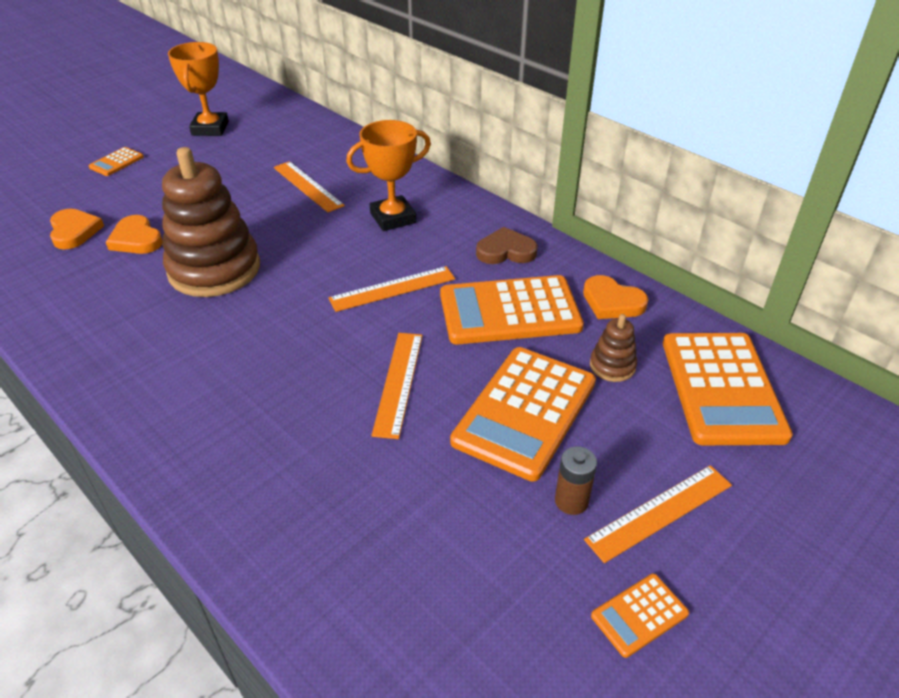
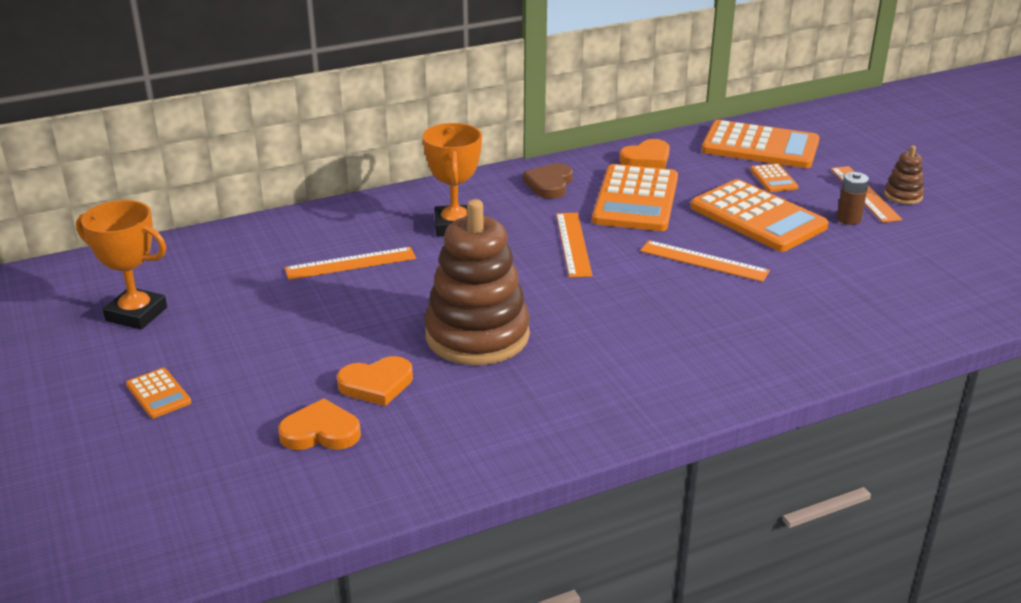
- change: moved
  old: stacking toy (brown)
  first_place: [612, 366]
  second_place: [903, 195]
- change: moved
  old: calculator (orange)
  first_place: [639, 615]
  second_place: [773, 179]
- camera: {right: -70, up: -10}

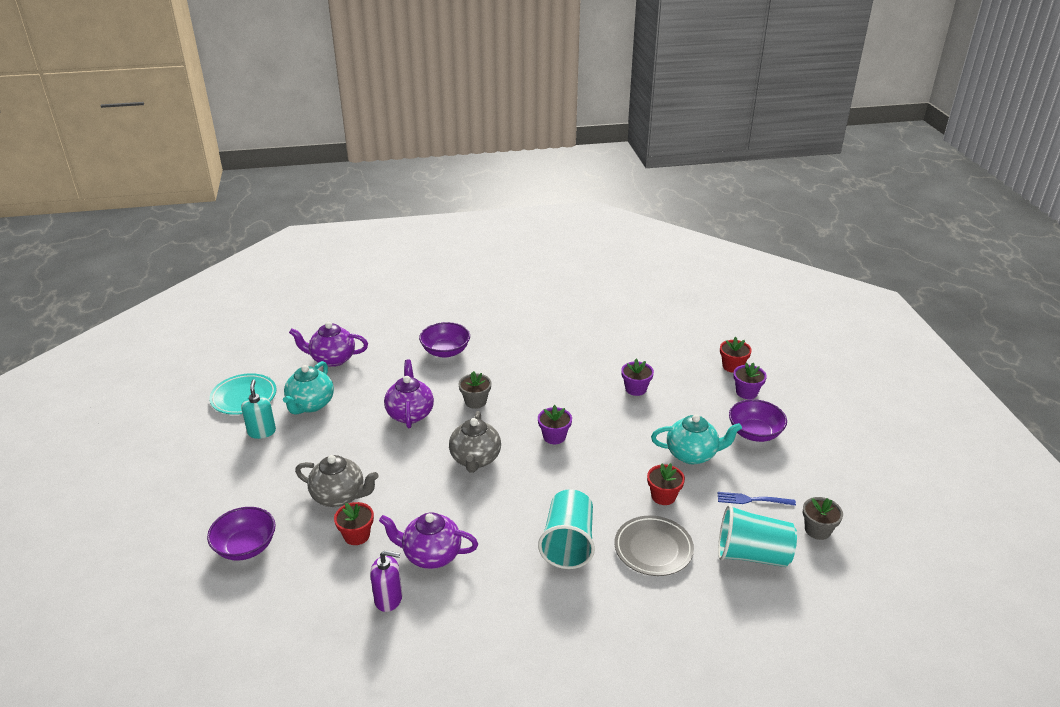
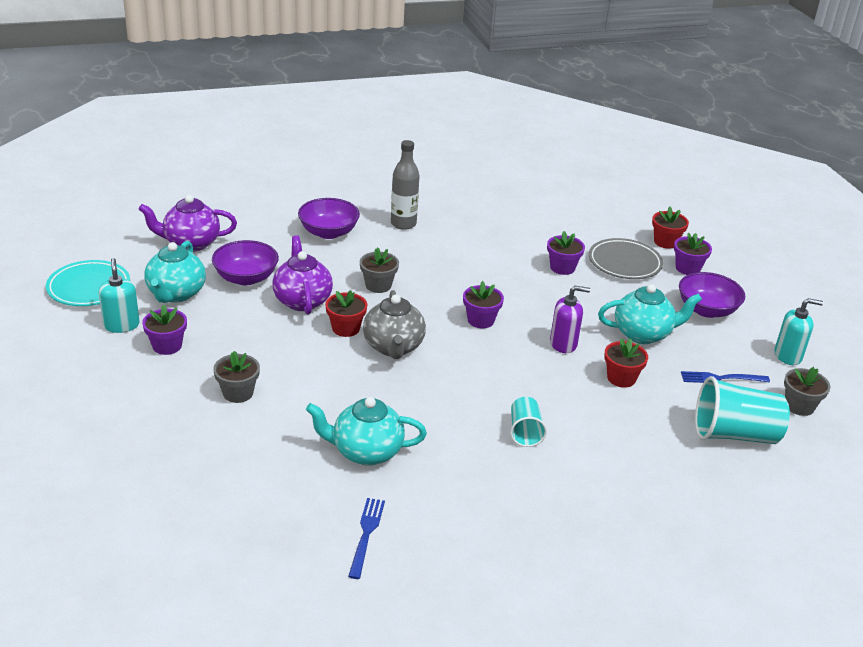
- change: added
  new: flower pot (purple)
  second_place: [167, 346]
- change: added
  new: fork (blue)
  second_place: [366, 534]
- change: added
  new: bottle (grey)
  second_place: [403, 224]
- change: added
  new: soap dispenser (turquoise)
  second_place: [788, 356]
- change: moved
  old: bowl (purple)
  first_place: [245, 547]
  second_place: [246, 278]
- change: moved
  old: flower pot (red)
  first_place: [357, 535]
  second_place: [346, 328]
- change: moved
  old: soap dispenser (purple)
  first_place: [388, 599]
  second_place: [563, 344]
- change: moved
  old: plate (grey)
  first_place: [653, 549]
  second_place: [624, 263]
- change: replaced
  old: teapot (grey)
  new: flower pot (grey)
  first_place: [339, 496]
  second_place: [238, 393]
- change: recoloured
  old: teapot (purple)
  new: teapot (turquoise)
  first_place: [431, 555]
  second_place: [365, 452]
- change: resized
  old: cup (turquoise)
  first_place: [568, 543]
  second_place: [525, 432]
  factor: 0.56
- camera: {right: -10, up: 0}

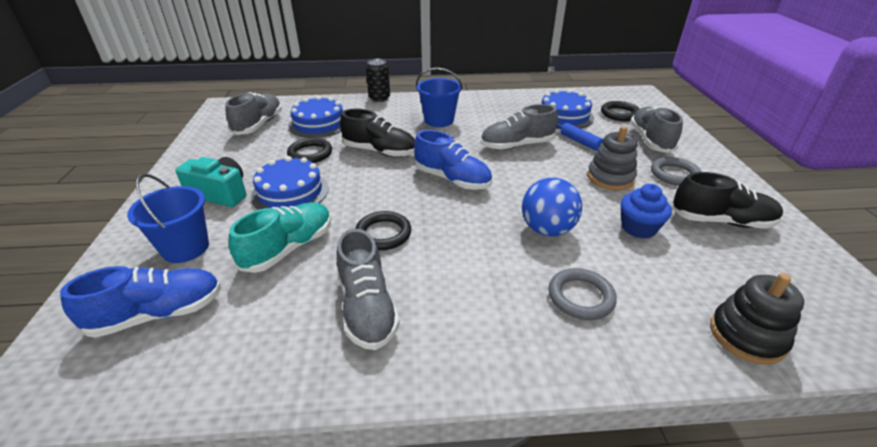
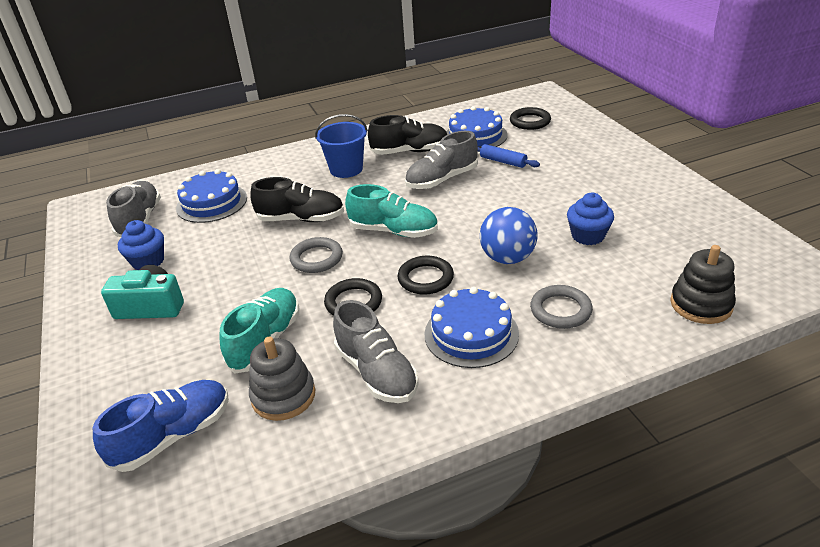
- change: removed
  old: bucket (blue)
  first_place: [185, 248]
- change: removed
  old: can (black)
  first_place: [379, 98]
- change: removed
  old: shoe (grey)
  first_place: [650, 140]
- change: added
  new: cupcake (blue)
  second_place: [148, 261]
- change: moved
  old: cake (blue)
  first_place: [290, 192]
  second_place: [471, 333]
- change: moved
  old: ring (black)
  first_place: [310, 154]
  second_place: [425, 278]
- change: moved
  old: stacking toy (grey)
  first_place: [610, 178]
  second_place: [283, 396]
- change: moved
  old: ring (grey)
  first_place: [674, 175]
  second_place: [316, 258]
- change: moved
  old: shoe (black)
  first_place: [721, 221]
  second_place: [410, 151]
- change: recoloured
  old: shoe (blue)
  new: shoe (turquoise)
  first_place: [452, 179]
  second_place: [393, 231]
- camera: {right: -15, up: 0}

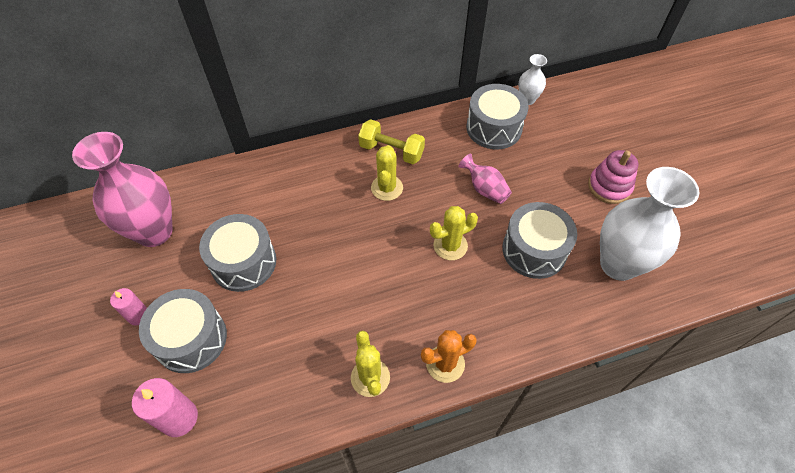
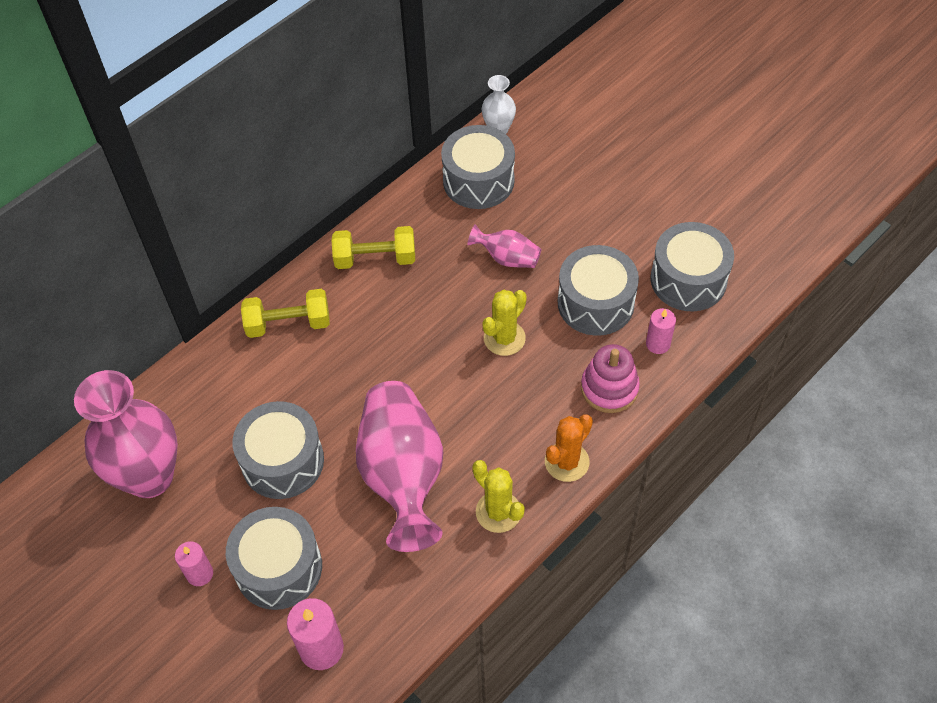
- change: removed
  old: cactus (yellow)
  first_place: [387, 188]
- change: added
  new: dumbbell (yellow)
  second_place: [288, 324]
- change: added
  new: vase (pink)
  second_place: [403, 475]
- change: added
  new: candle (pink)
  second_place: [658, 344]
- change: moved
  old: stacking toy (pink)
  first_place: [609, 187]
  second_place: [609, 388]
- change: replaced
  old: vase (white)
  new: drum (grey)
  first_place: [618, 264]
  second_place: [688, 279]
- camera: {right: -25, up: 0}

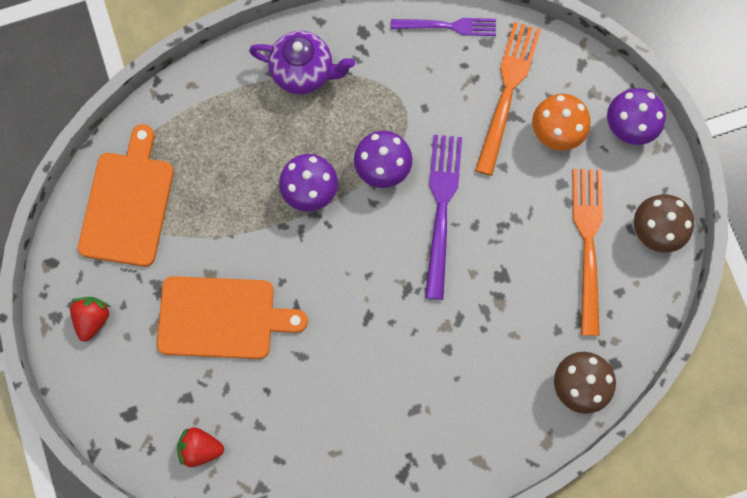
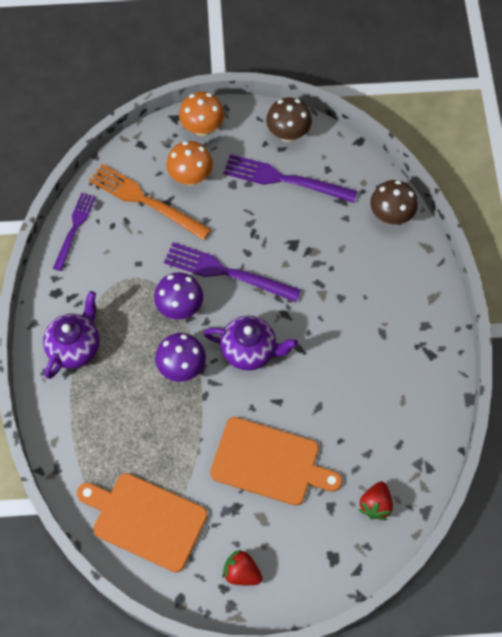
- change: added
  new: teapot (purple)
  second_place: [250, 351]
- change: recoloured
  old: fork (orange)
  new: fork (purple)
  first_place: [588, 243]
  second_place: [284, 179]
- change: recoloured
  old: mushroom (purple)
  new: mushroom (orange)
  first_place: [628, 128]
  second_place: [202, 128]
- change: turned
  old: cutting board (orange)
  first_place: [222, 317]
  second_place: [270, 462]
  degrees: 90
- camera: {right: -75, up: -10}

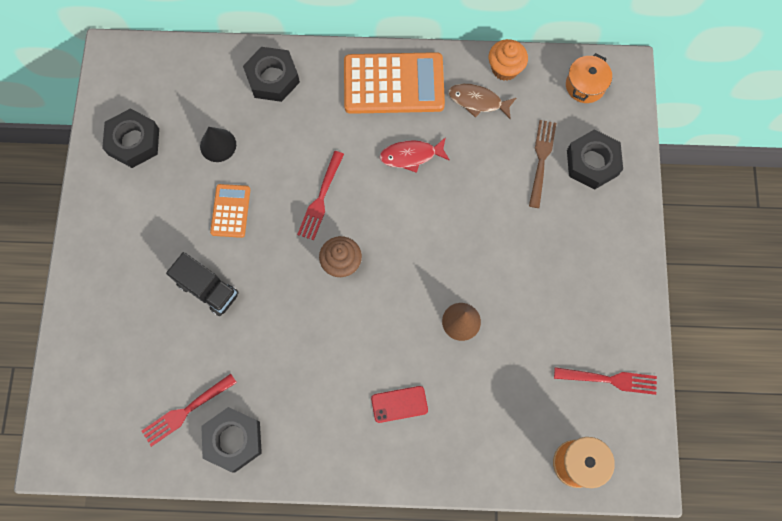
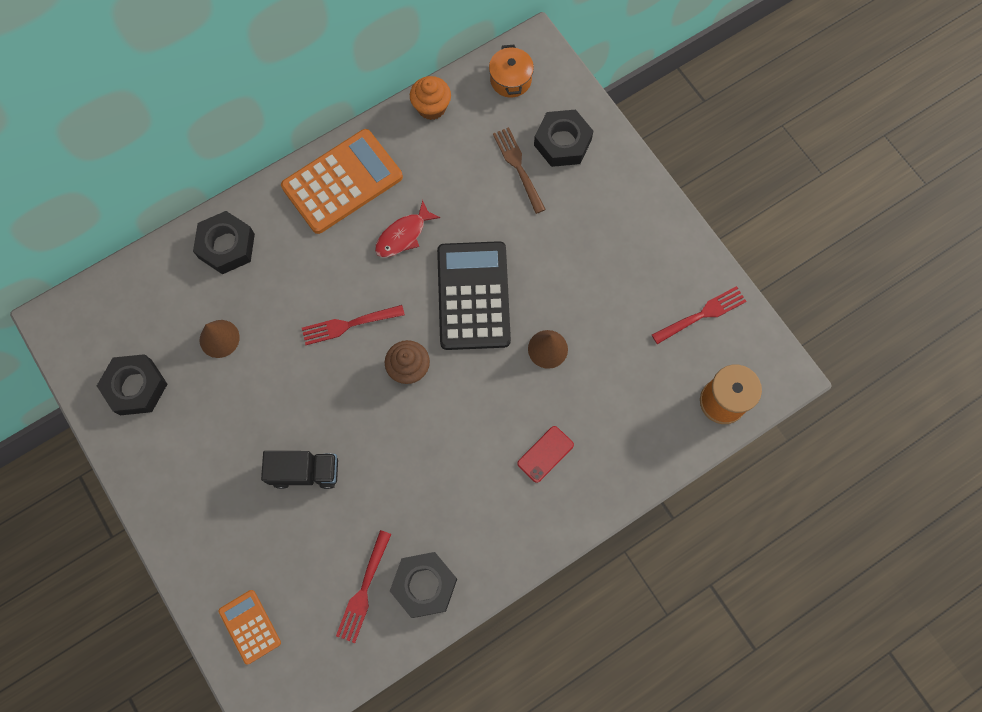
- change: removed
  old: fish (brown)
  first_place: [478, 101]
- change: added
  new: calculator (black)
  second_place: [473, 296]
- change: moved
  old: calculator (orange)
  first_place: [230, 211]
  second_place: [250, 626]
- change: recoloured
  old: cone (black)
  new: cone (brown)
  first_place: [218, 145]
  second_place: [219, 338]
- change: turned
  old: fork (red)
  first_place: [321, 198]
  second_place: [349, 324]
  degrees: 90
- camera: {right: -35, up: 0}

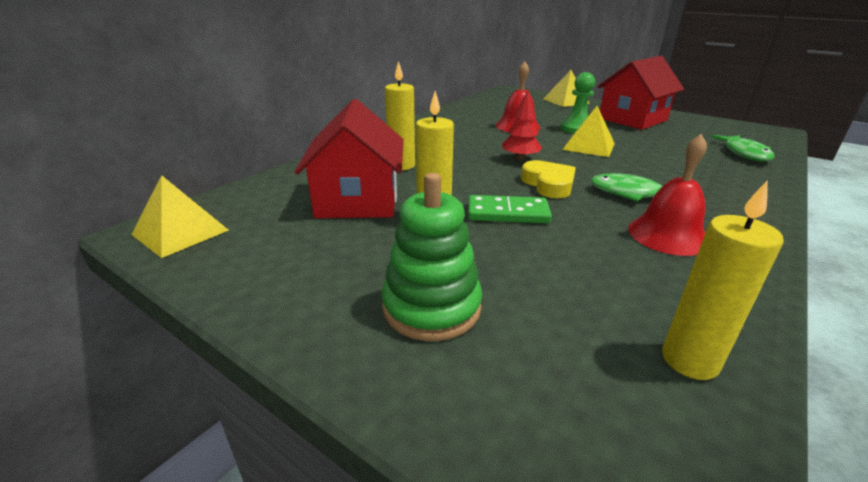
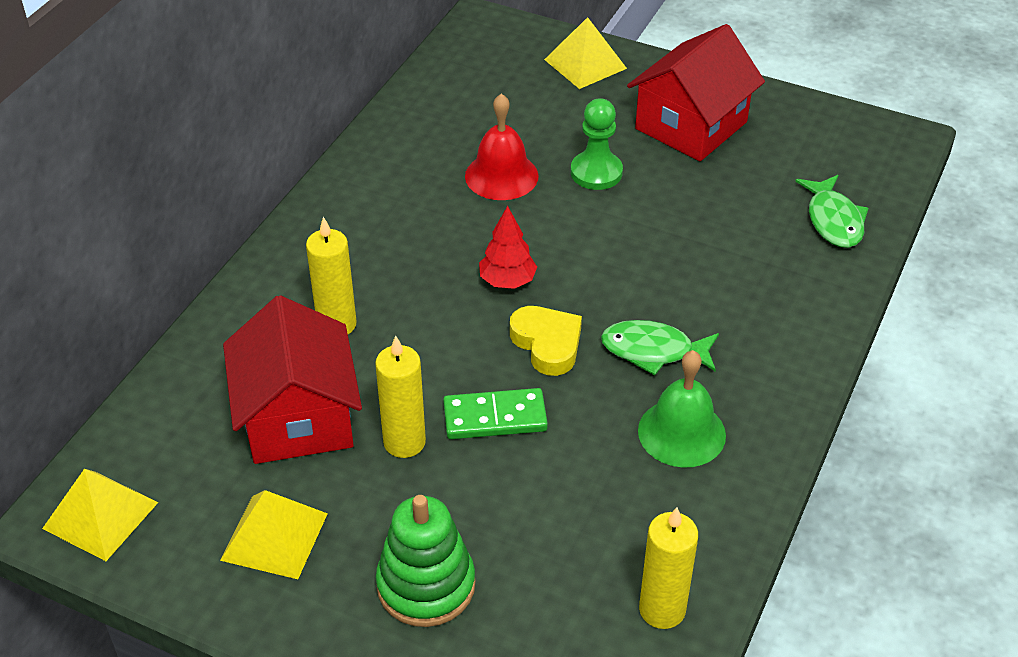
- change: moved
  old: pyramid (yellow)
  first_place: [589, 146]
  second_place: [274, 536]
- change: recoloured
  old: bell (red)
  new: bell (green)
  first_place: [668, 235]
  second_place: [681, 432]
- camera: {right: -10, up: 15}

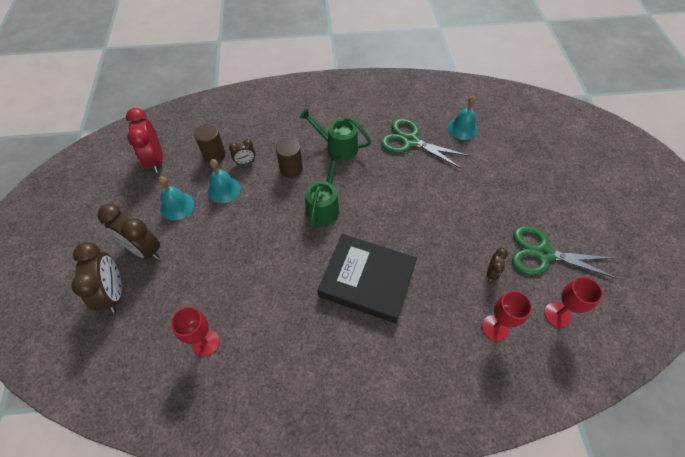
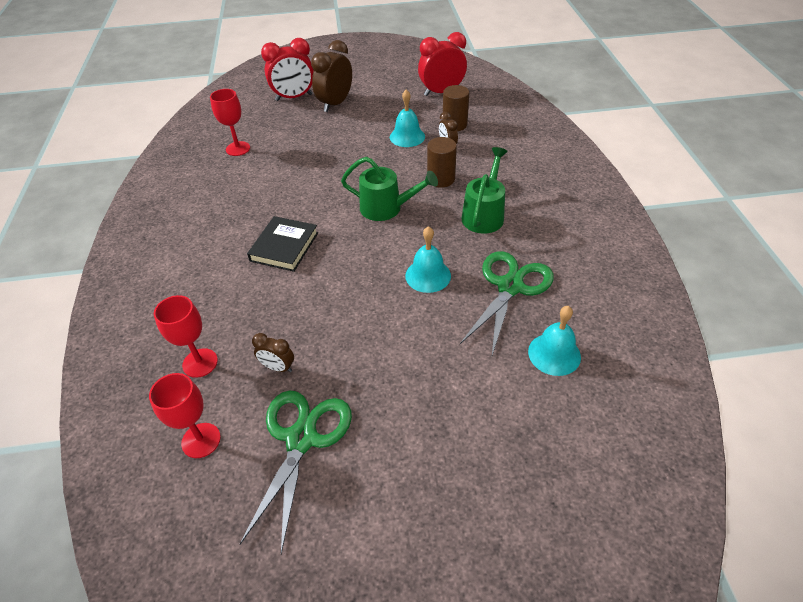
- change: moved
  old: bell (turquoise)
  first_place: [177, 206]
  second_place: [428, 275]
- change: recoloured
  old: clock (brown)
  new: clock (red)
  first_place: [114, 293]
  second_place: [294, 97]
- change: resized
  old: book (black)
  first_place: [367, 280]
  second_place: [284, 247]
  factor: 0.62
- camera: {right: 90, up: -10}

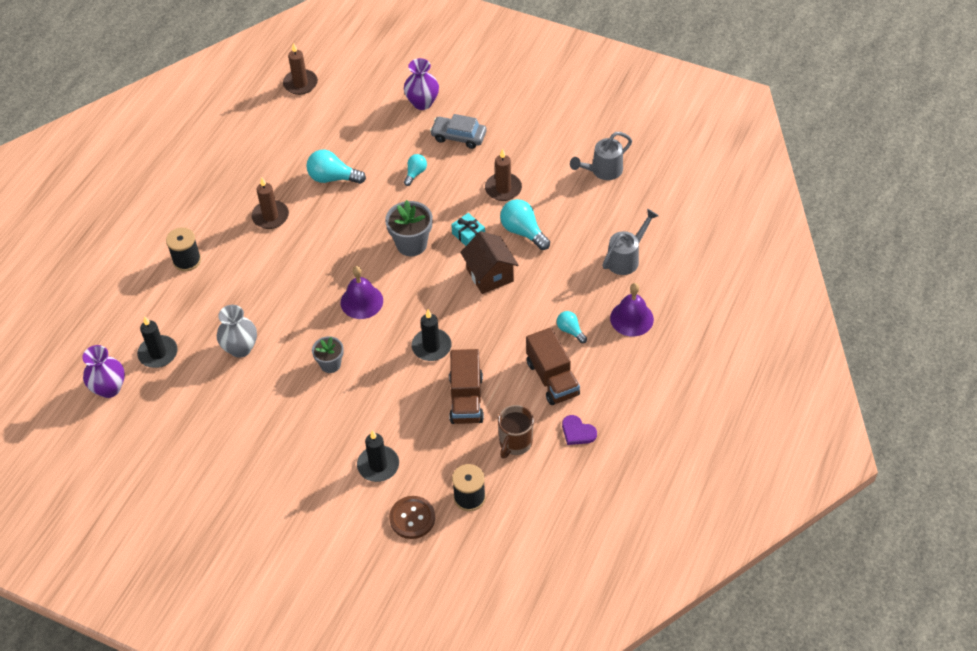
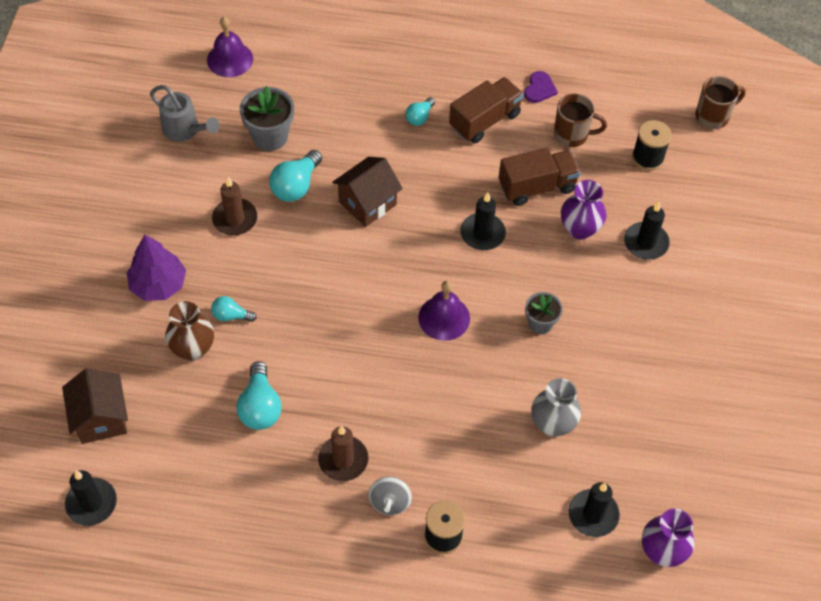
- change: removed
  old: button (brown)
  first_place: [412, 518]
- change: removed
  old: gift (turquoise)
  first_place: [468, 235]
- change: removed
  old: watering can (grey)
  first_place: [626, 258]
- change: added
  new: house (brown)
  second_place: [101, 418]
- change: added
  new: vase (brown)
  second_place: [193, 349]
- change: added
  new: spinning top (grey)
  second_place: [390, 502]
- change: added
  new: mug (brown)
  second_place: [713, 116]
- change: moved
  old: flower pot (grey)
  first_place: [411, 244]
  second_place: [270, 136]
- change: moved
  old: vase (purple)
  first_place: [422, 103]
  second_place: [579, 229]
- change: moved
  old: bell (purple)
  first_place: [631, 318]
  second_place: [230, 59]
- change: replaced
  old: car (grey)
  new: tree (purple)
  first_place: [458, 136]
  second_place: [158, 284]
- change: recoloured
  old: candle (brown)
  new: candle (black)
  first_place: [300, 84]
  second_place: [91, 503]
- camera: {right: -110, up: 5}

